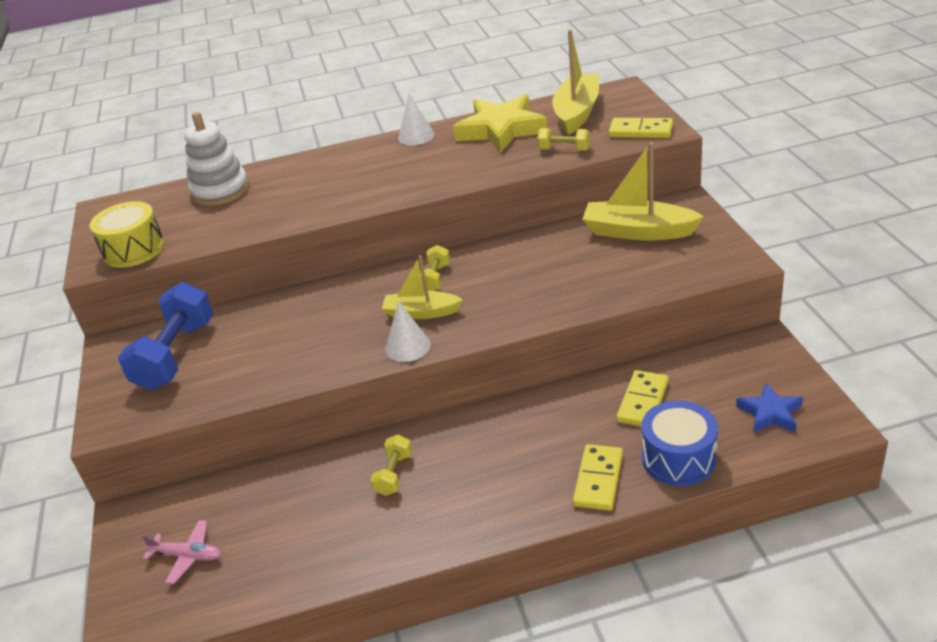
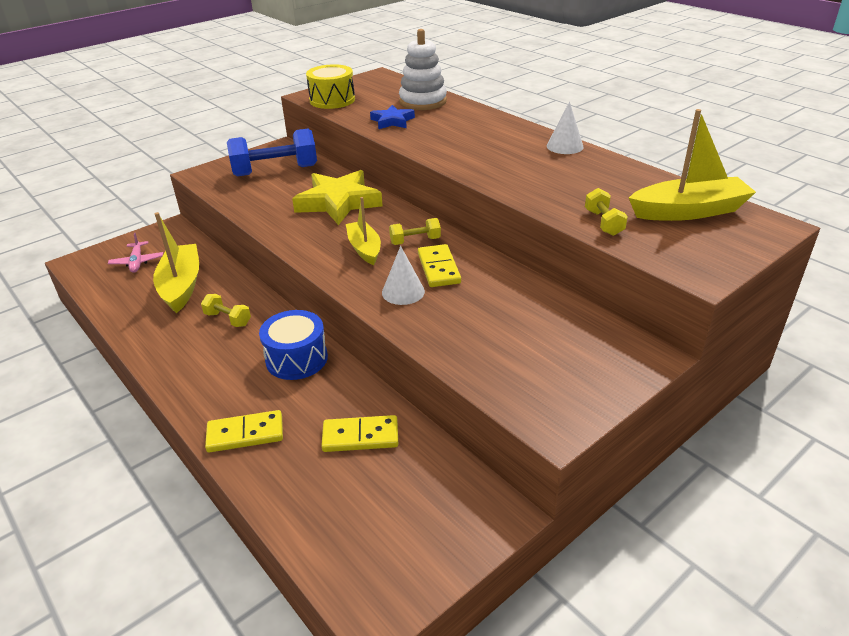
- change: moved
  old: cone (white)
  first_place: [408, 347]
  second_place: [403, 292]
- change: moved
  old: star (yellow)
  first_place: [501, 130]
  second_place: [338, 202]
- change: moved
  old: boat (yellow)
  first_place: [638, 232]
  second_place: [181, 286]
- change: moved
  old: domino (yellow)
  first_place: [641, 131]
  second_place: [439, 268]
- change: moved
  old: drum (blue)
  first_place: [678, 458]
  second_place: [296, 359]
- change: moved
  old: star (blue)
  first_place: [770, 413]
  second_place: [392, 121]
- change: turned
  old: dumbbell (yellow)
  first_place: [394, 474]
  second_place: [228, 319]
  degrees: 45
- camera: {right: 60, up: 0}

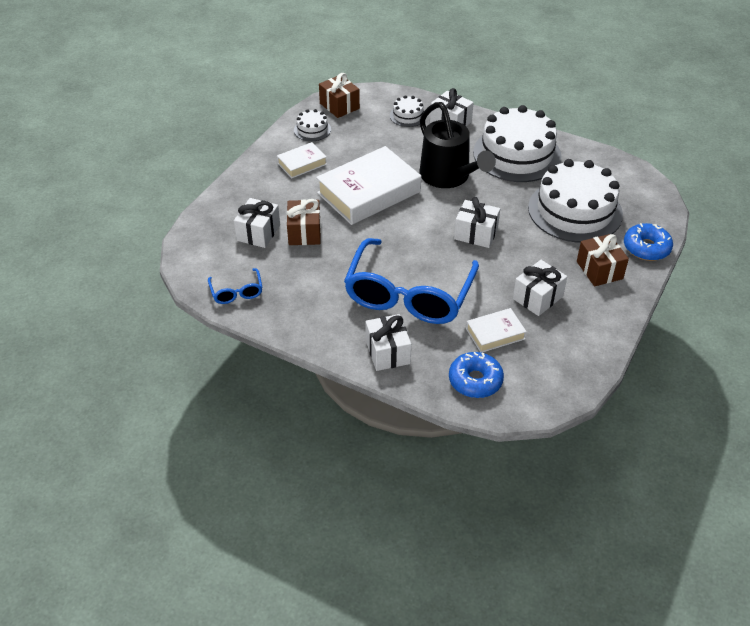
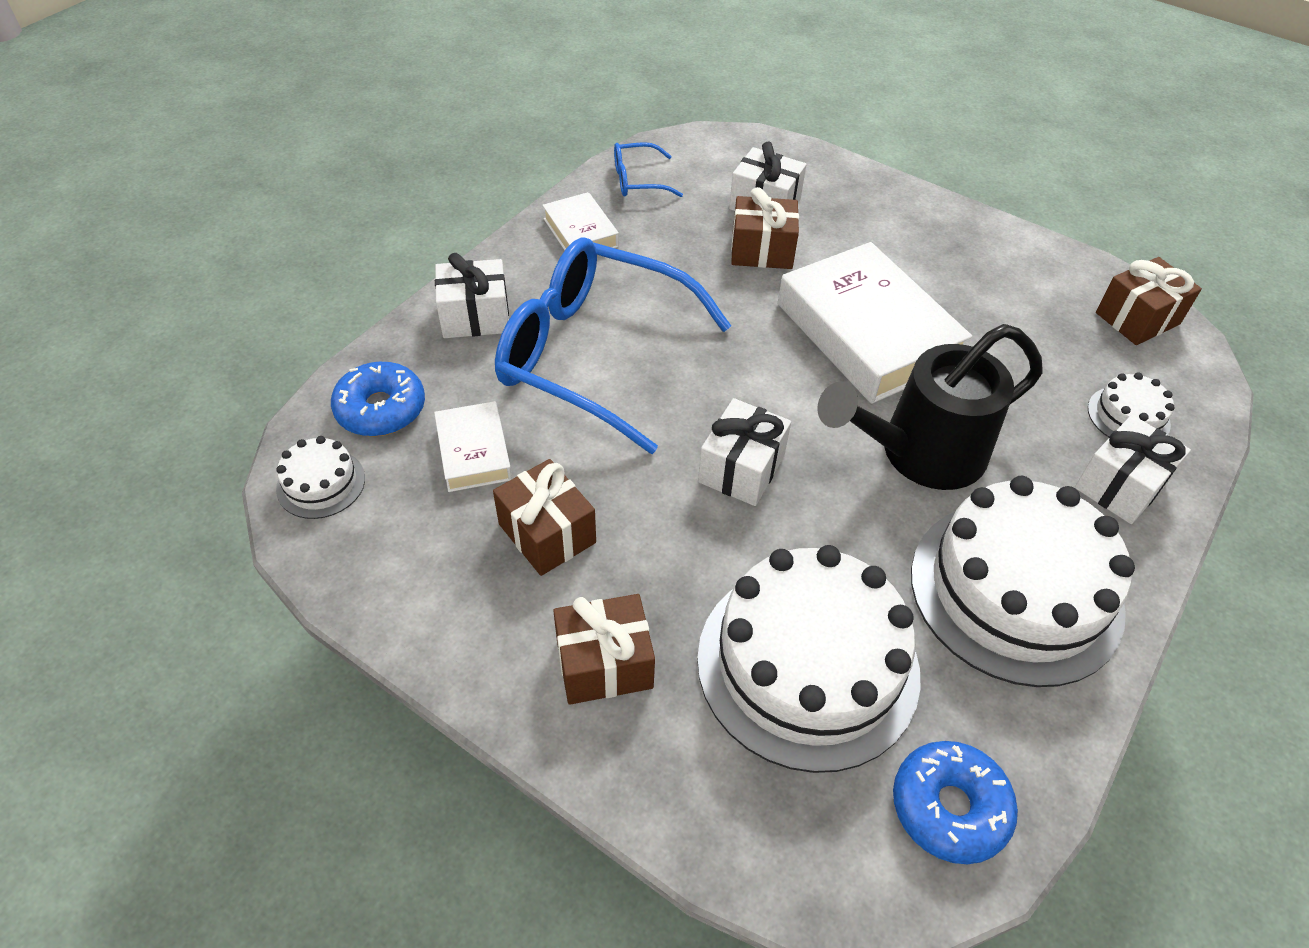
- change: moved
  old: book (white)
  first_place: [302, 164]
  second_place: [581, 233]
- change: moved
  old: cake (white)
  first_place: [312, 130]
  second_place: [321, 483]
- change: moved
  old: donut (blue)
  first_place: [646, 248]
  second_place: [949, 807]
- change: recoloured
  old: gift (white)
  new: gift (brown)
  first_place: [537, 297]
  second_place: [547, 533]
- camera: {right: 95, up: 5}

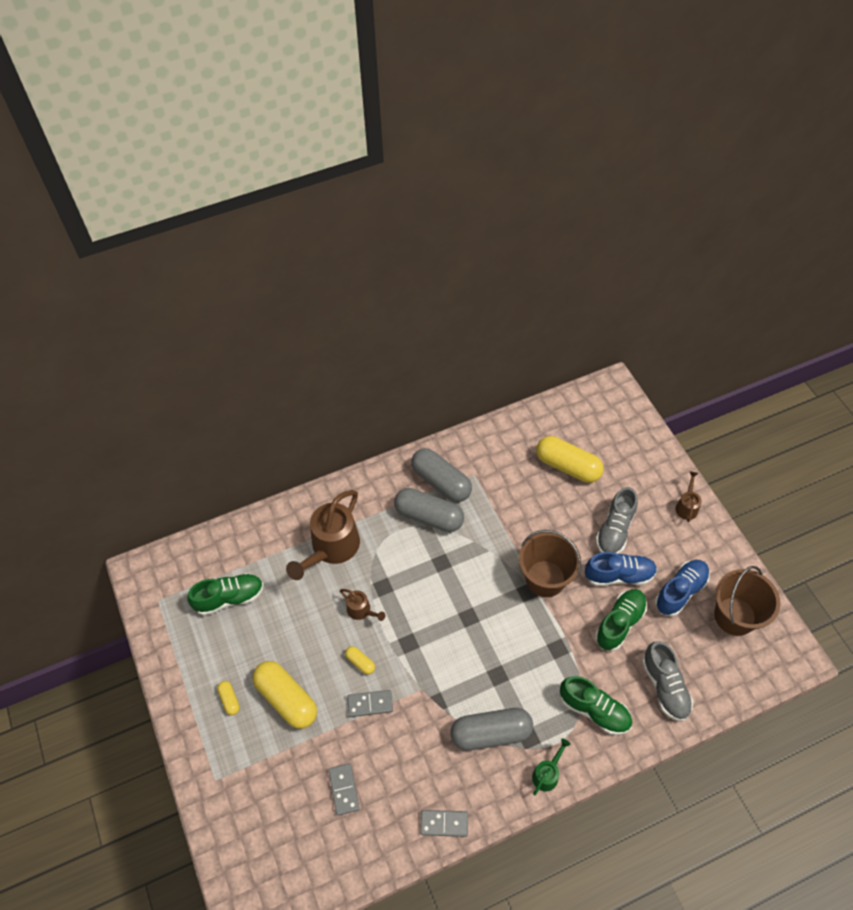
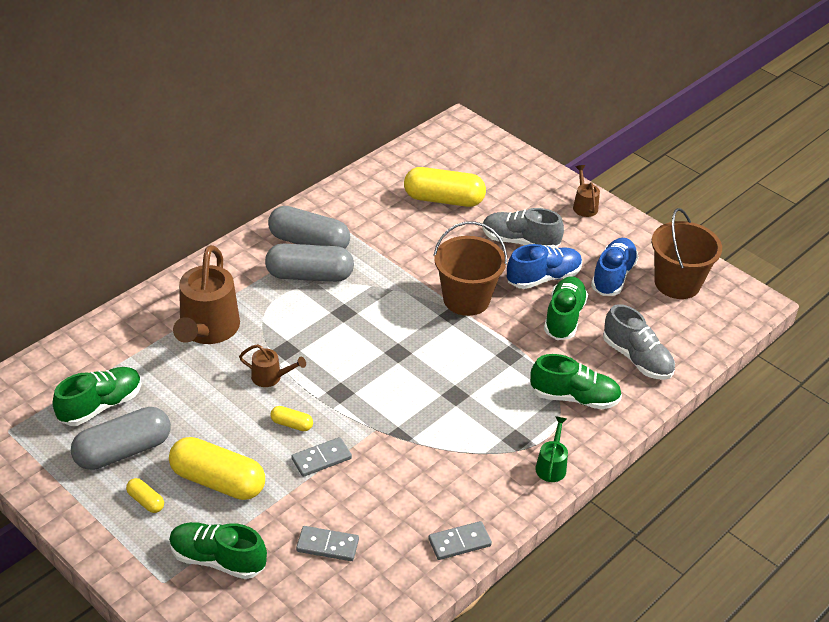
- change: added
  new: shoe (green)
  second_place: [217, 559]
- change: moved
  old: capsule (grey)
  first_place: [491, 733]
  second_place: [123, 451]
- change: turned
  old: domino (grey)
  first_place: [343, 789]
  second_place: [327, 545]
  degrees: -45
- change: turned
  old: shoe (grey)
  first_place: [615, 530]
  second_place: [520, 241]
  degrees: 105
- camera: {right: -25, up: -15}

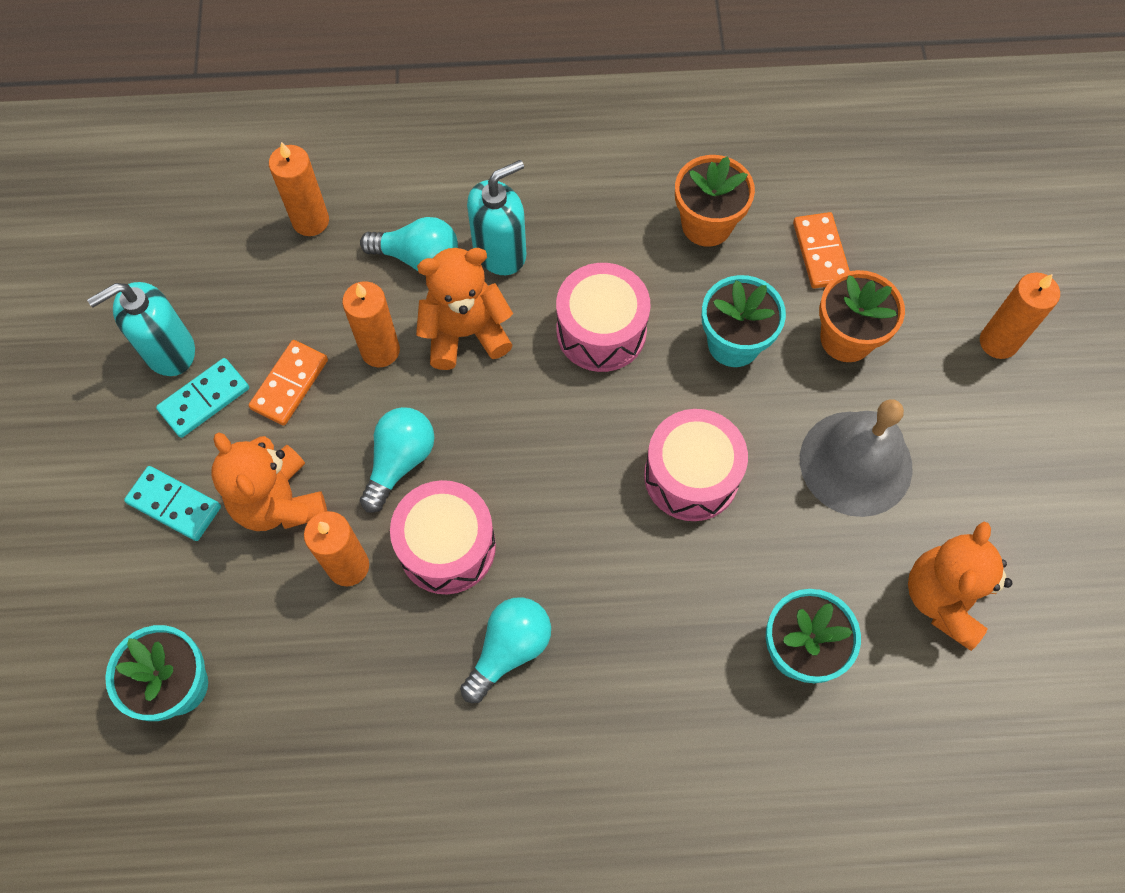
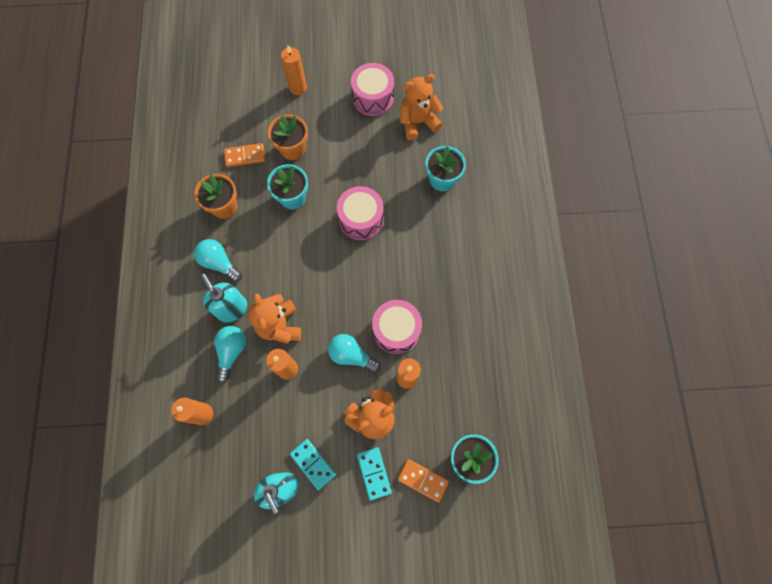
- change: removed
  old: bell (grey)
  first_place: [855, 463]
- change: moved
  old: domino (orange)
  first_place: [289, 384]
  second_place: [423, 480]
- change: moved
  old: light bulb (turquoise)
  first_place: [509, 649]
  second_place: [219, 263]
- change: moved
  old: drum (pink)
  first_place: [601, 331]
  second_place: [373, 98]
- change: turned
  old: domino (turquoise)
  first_place: [174, 504]
  second_place: [374, 473]
  degrees: -45
- change: turned
  old: teddy bear (orange)
  first_place: [944, 598]
  second_place: [418, 122]
  degrees: 135
- camera: {right: -90, up: 5}

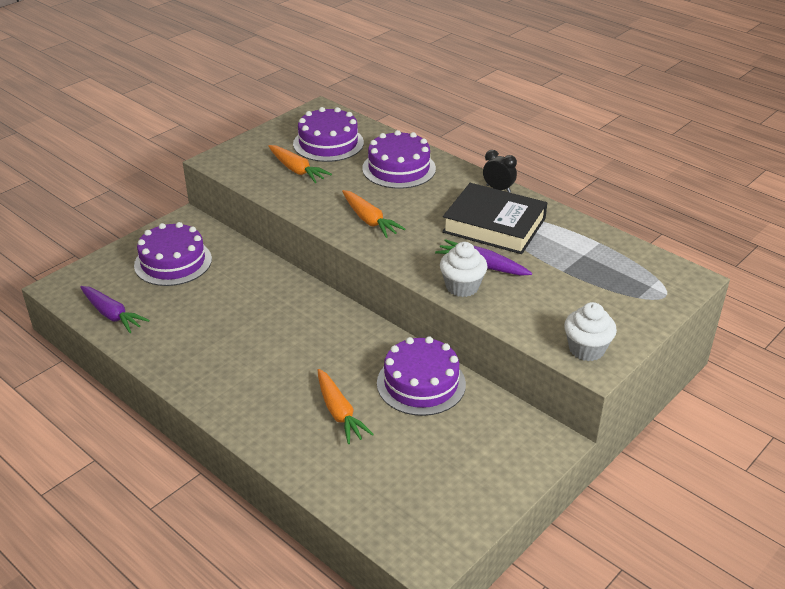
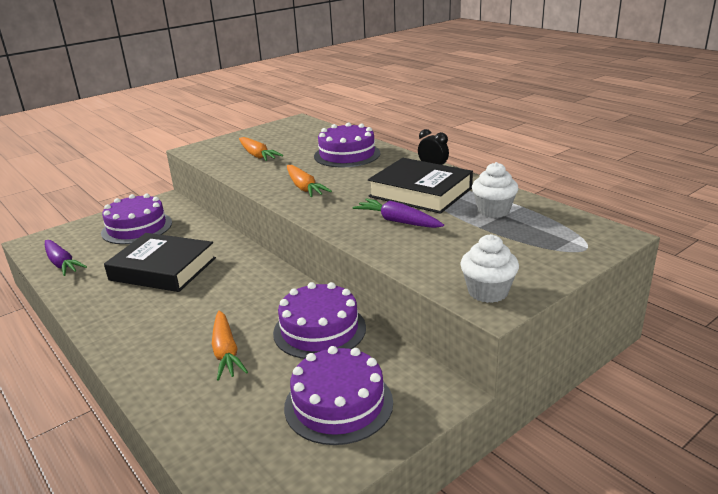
- change: added
  new: book (black)
  second_place: [163, 269]
- change: moved
  old: cake (purple)
  first_place: [328, 143]
  second_place: [338, 404]
- change: moved
  old: cupcake (white)
  first_place: [462, 287]
  second_place: [493, 211]
- camera: {right: 10, up: -10}

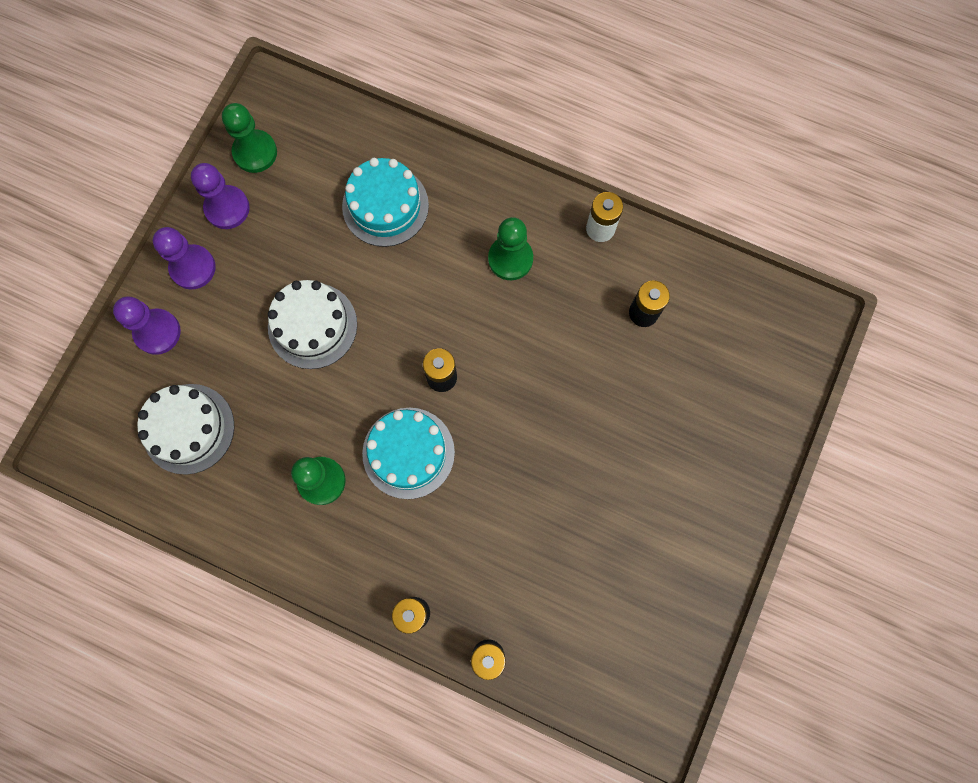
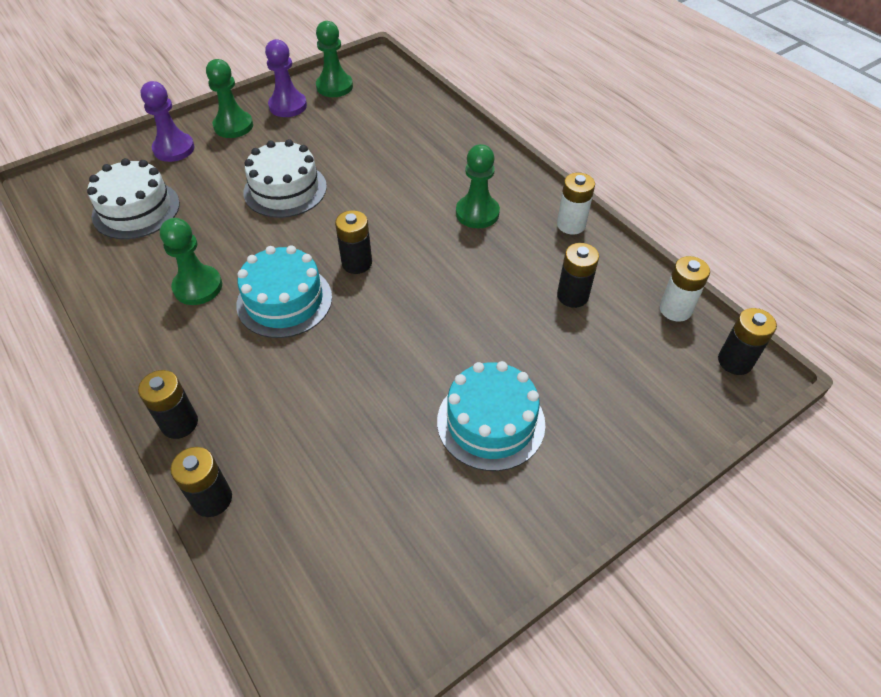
- change: added
  new: battery (white)
  second_place: [675, 309]
- change: added
  new: battery (black)
  second_place: [735, 361]
- change: moved
  old: cake (turquoise)
  first_place: [385, 206]
  second_place: [490, 422]
- change: recoloured
  old: pawn (purple)
  new: pawn (green)
  first_place: [193, 268]
  second_place: [233, 126]
- camera: {right: 30, up: -25}

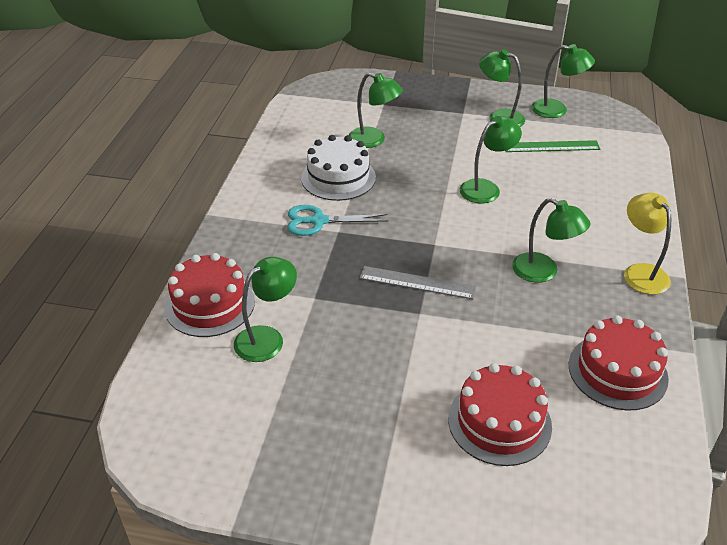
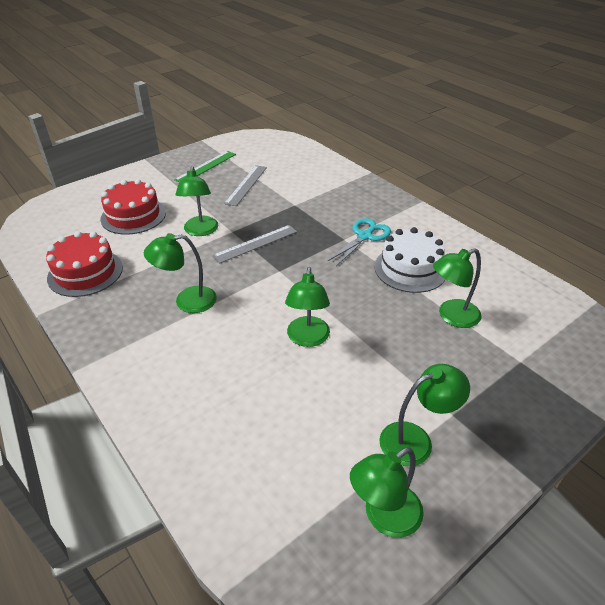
- change: removed
  old: cake (red)
  first_place: [210, 304]
- change: removed
  old: lamp (yellow)
  first_place: [641, 272]
- change: added
  new: ruler (grey)
  second_place: [246, 185]
- change: moved
  old: lamp (green)
  first_place: [267, 338]
  second_place: [200, 231]
- change: moved
  old: ruler (green)
  first_place: [551, 146]
  second_place: [206, 167]
- camera: {right: 130, up: 0}

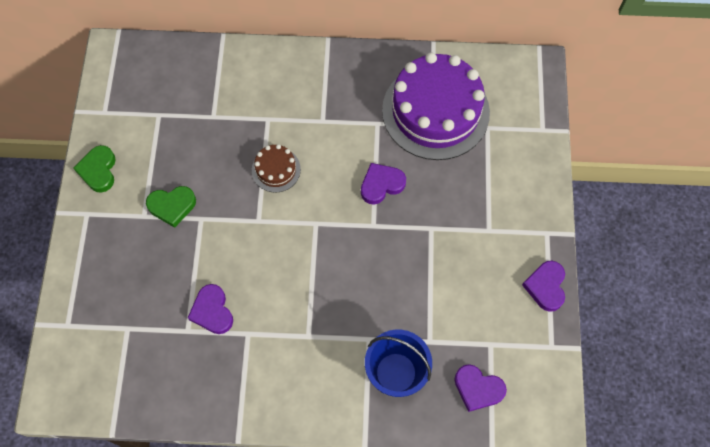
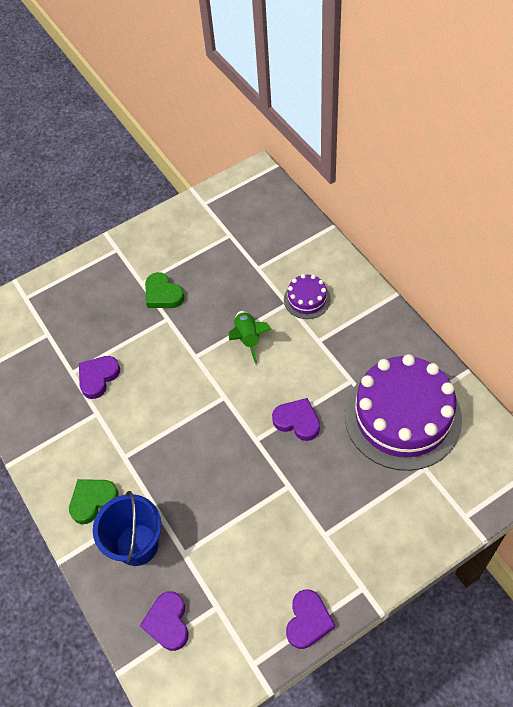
- change: added
  new: cake (purple)
  second_place: [307, 299]
- change: moved
  old: heart (green)
  first_place: [98, 170]
  second_place: [93, 500]
- change: replaced
  old: cake (brown)
  new: rocket (green)
  first_place: [276, 169]
  second_place: [248, 338]
- change: turned
  old: heart (purple)
  first_place: [545, 287]
  second_place: [308, 621]
  degrees: 135
- camera: {right: 60, up: -10}

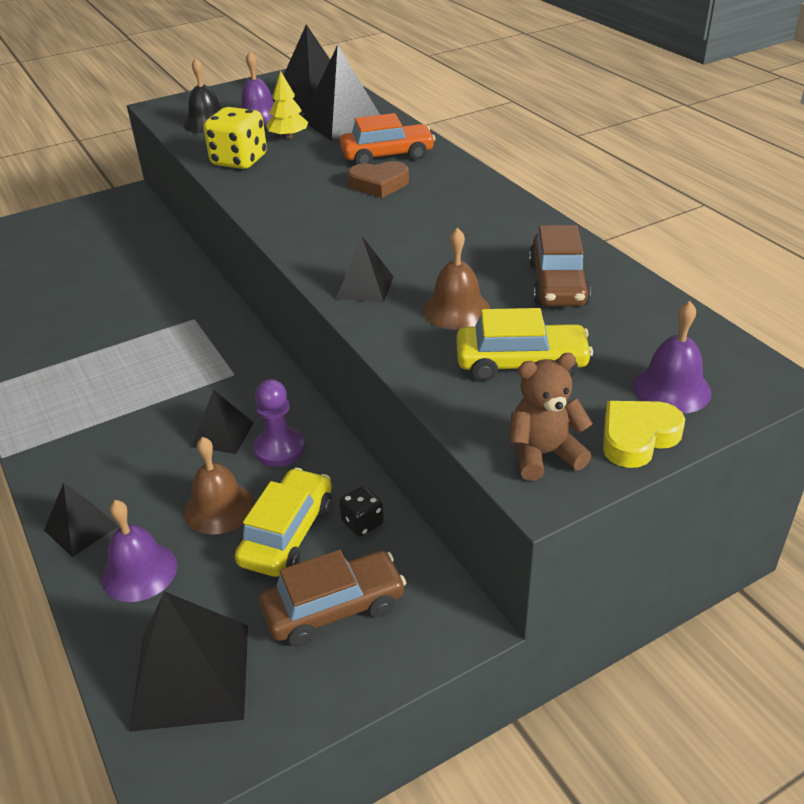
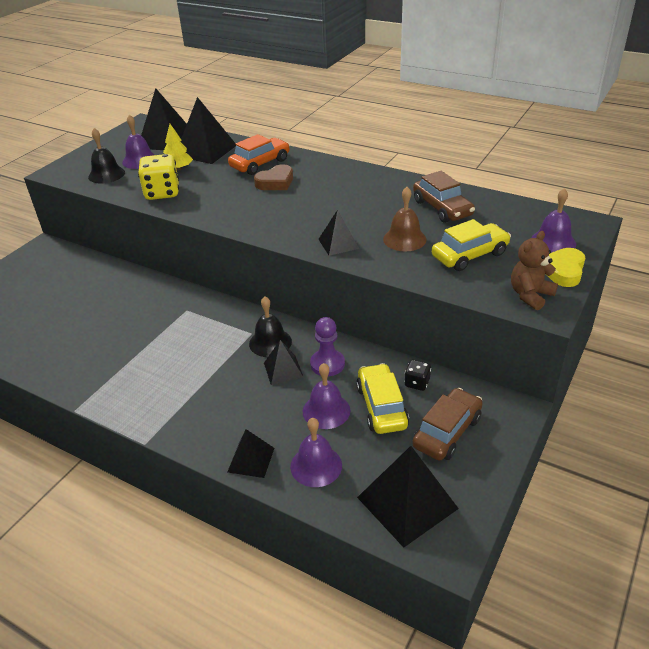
- change: added
  new: bell (black)
  second_place: [270, 342]
- change: recoloured
  old: bell (brown)
  new: bell (purple)
  first_place: [219, 508]
  second_place: [326, 411]
- camera: {right: -30, up: 0}

